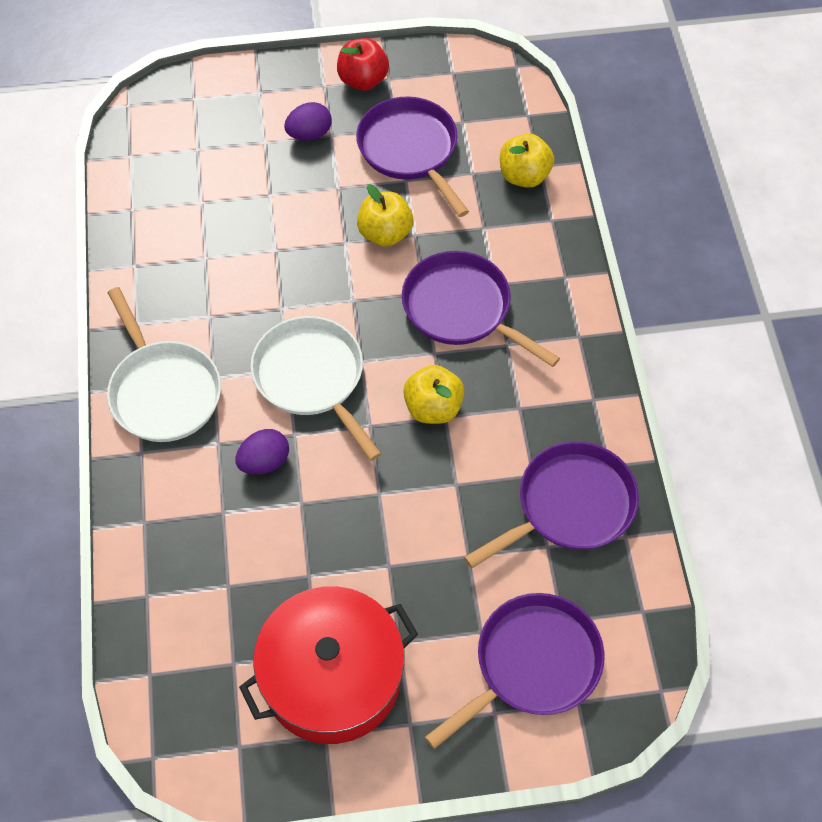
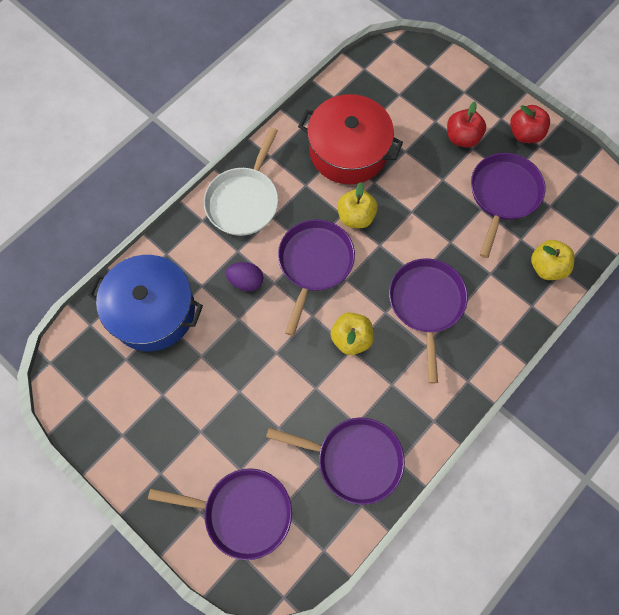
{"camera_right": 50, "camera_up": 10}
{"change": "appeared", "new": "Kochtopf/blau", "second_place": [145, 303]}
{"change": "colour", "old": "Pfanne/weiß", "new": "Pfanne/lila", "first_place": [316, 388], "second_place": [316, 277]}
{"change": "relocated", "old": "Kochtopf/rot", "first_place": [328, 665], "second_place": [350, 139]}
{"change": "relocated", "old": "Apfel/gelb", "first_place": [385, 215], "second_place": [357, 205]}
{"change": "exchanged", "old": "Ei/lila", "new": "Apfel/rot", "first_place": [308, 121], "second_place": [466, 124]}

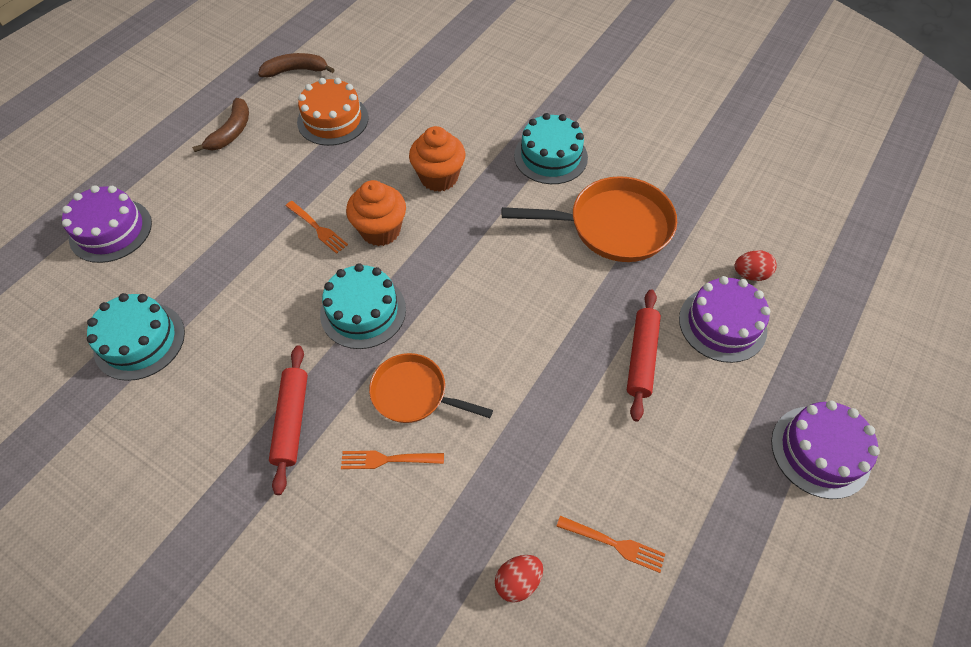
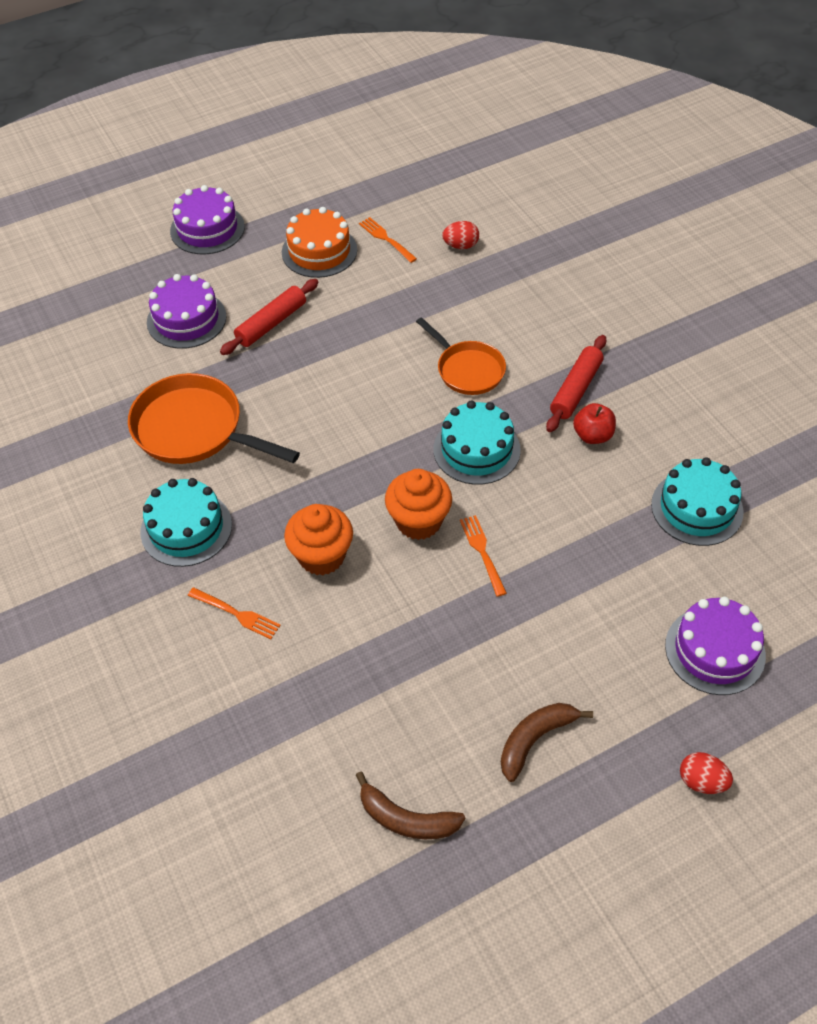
{"camera_right": -150, "camera_up": -5}
{"change": "relocated", "old": "Gabel/orange", "first_place": [392, 460], "second_place": [234, 613]}
{"change": "relocated", "old": "Kuchen/orange", "first_place": [333, 112], "second_place": [319, 242]}
{"change": "appeared", "new": "Apfel/rot", "second_place": [594, 423]}
{"change": "relocated", "old": "Ei/rot", "first_place": [756, 265], "second_place": [706, 773]}

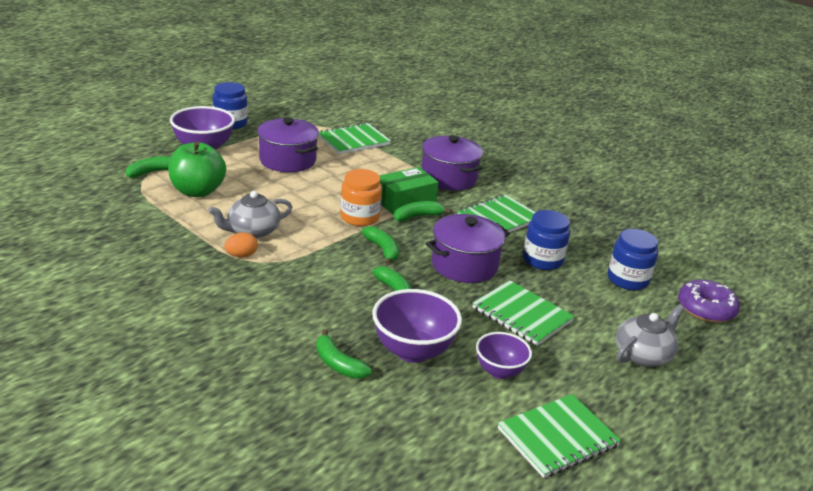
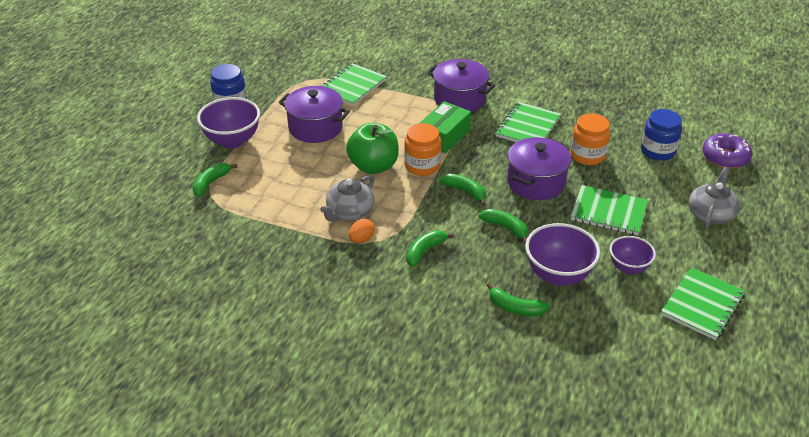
{"camera_right": -20, "camera_up": 10}
{"change": "relocated", "old": "Apfel/grün", "first_place": [197, 169], "second_place": [372, 148]}
{"change": "relocated", "old": "Banane/grün", "first_place": [423, 211], "second_place": [430, 248]}
{"change": "colour", "old": "Einmachglas/blau", "new": "Einmachglas/orange", "first_place": [546, 240], "second_place": [590, 139]}

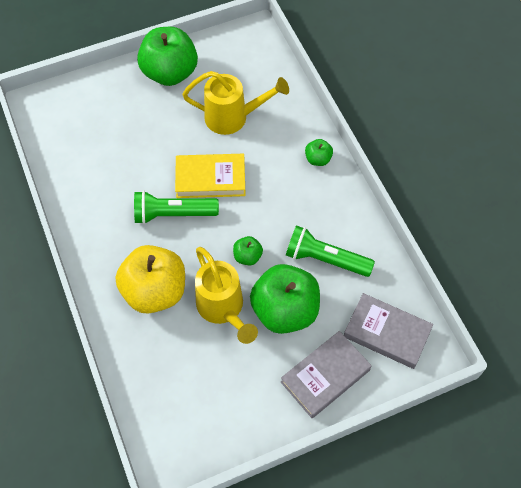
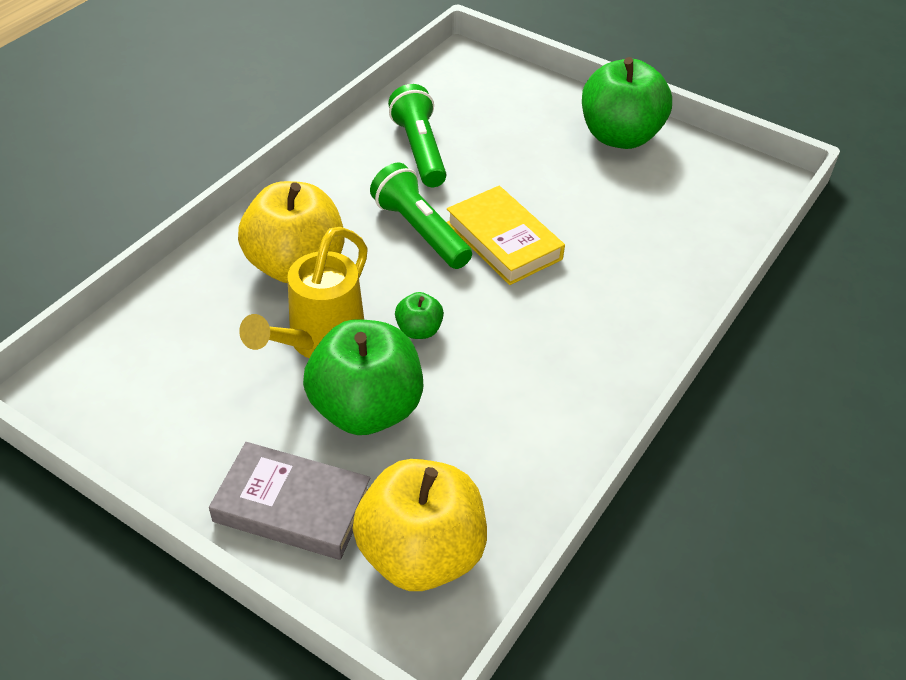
{"camera_right": 55, "camera_up": -15}
{"change": "exchanged", "old": "Buch/grau", "new": "Apfel/gelb", "first_place": [388, 331], "second_place": [420, 525]}
{"change": "relocated", "old": "Taschenlampe/grün", "first_place": [330, 251], "second_place": [417, 135]}
{"change": "missing", "old": "Gießkanne/gelb", "first_place": [235, 103]}
{"change": "missing", "old": "Apfel/grün", "first_place": [319, 152]}

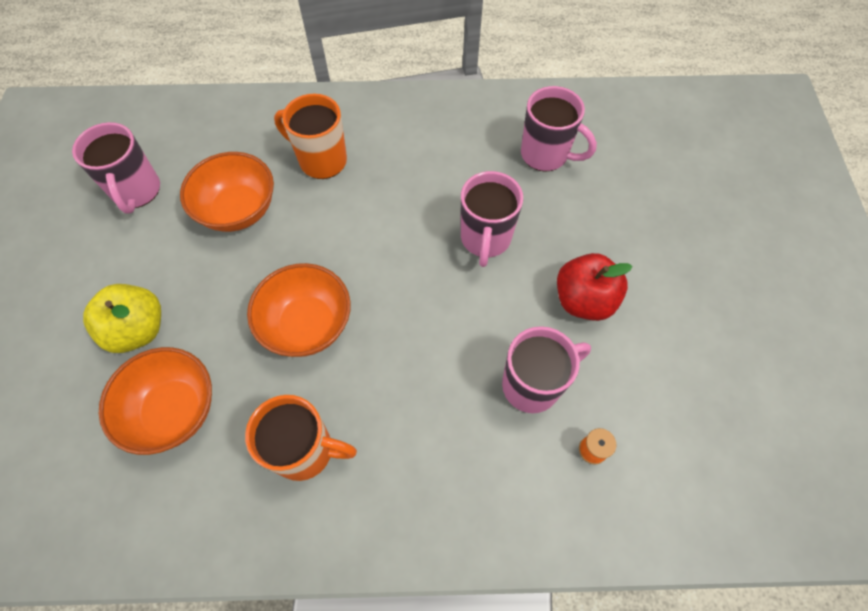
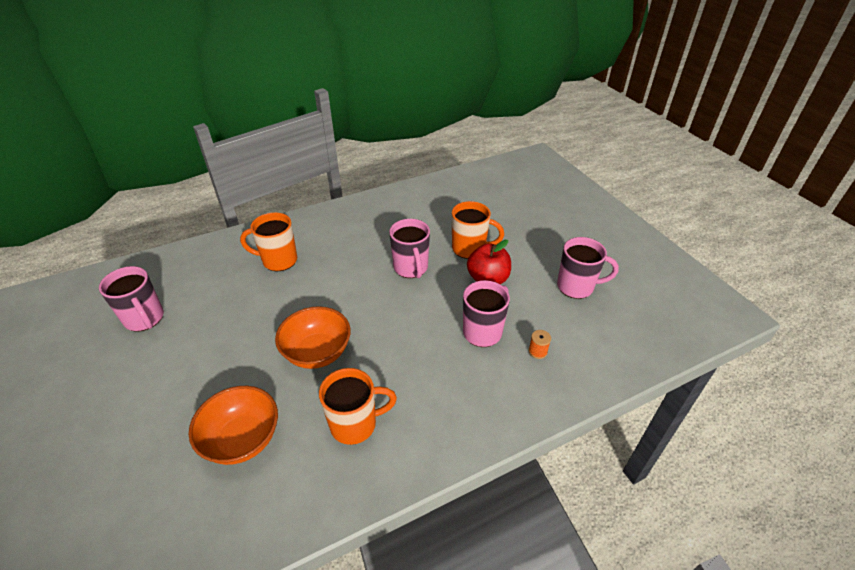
{"camera_right": -25, "camera_up": -20}
{"change": "appeared", "new": "Tasse/orange", "second_place": [478, 230]}
{"change": "relocated", "old": "Tasse/rosa", "first_place": [559, 129], "second_place": [588, 268]}
{"change": "missing", "old": "Apfel/gelb", "first_place": [122, 318]}
{"change": "missing", "old": "Schüssel/orange", "first_place": [227, 192]}

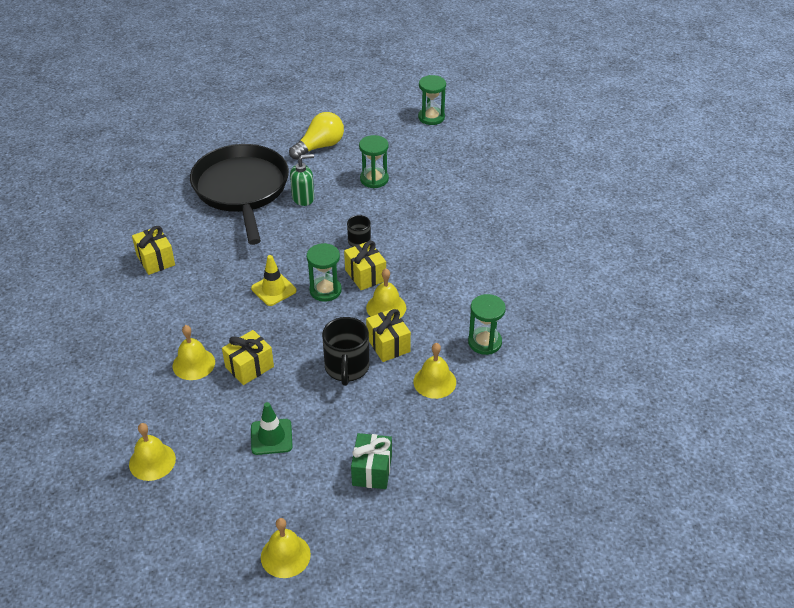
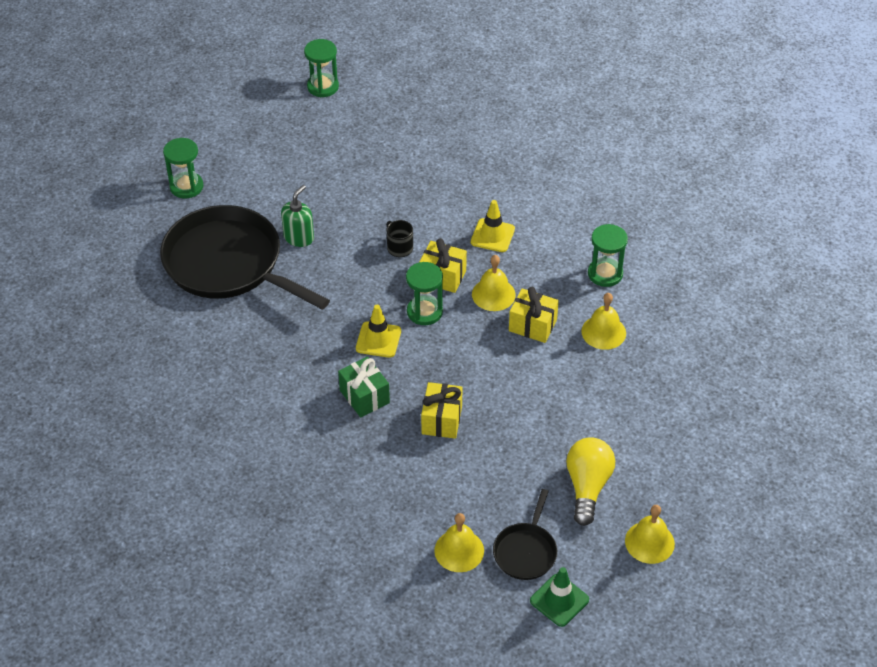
{"camera_right": -40, "camera_up": 5}
{"change": "relocated", "old": "Sanduhr/grün", "first_place": [374, 161], "second_place": [183, 168]}
{"change": "relocated", "old": "Geschenk/grün", "first_place": [371, 461], "second_place": [364, 387]}
{"change": "appeared", "new": "Leitkegel/gelb", "second_place": [493, 226]}
{"change": "appeared", "new": "Pfanne/schwarz", "second_place": [525, 534]}
{"change": "relocated", "old": "Leitkegel/grün", "first_place": [272, 428], "second_place": [559, 597]}
{"change": "relocated", "old": "Glühbirne/gelb", "first_place": [316, 136], "second_place": [590, 482]}
{"change": "missing", "old": "Geschenk/gelb", "first_place": [153, 250]}
{"change": "missing", "old": "Glocke/gelb", "first_place": [194, 352]}
{"change": "missing", "old": "Tasse/schwarz", "first_place": [346, 351]}

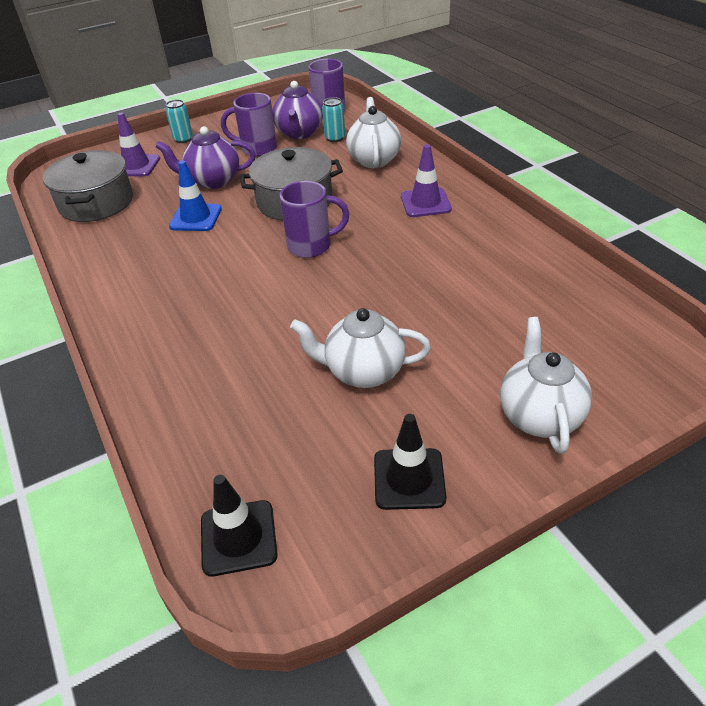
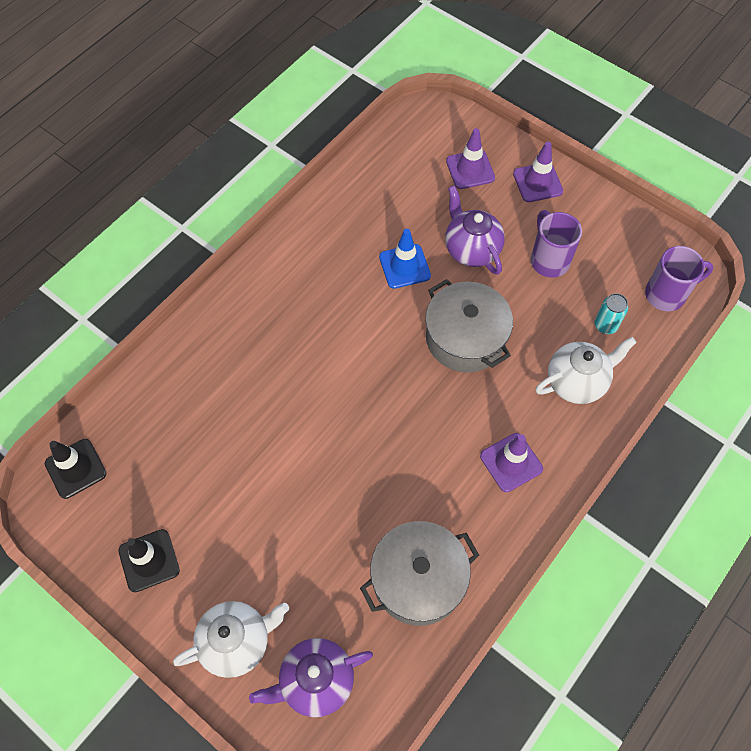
{"camera_right": 65, "camera_up": 20}
{"change": "relocated", "old": "Teekanne/lila", "first_place": [297, 110], "second_place": [311, 677]}
{"change": "relocated", "old": "Kochtopf/grau", "first_place": [88, 186], "second_place": [419, 573]}
{"change": "exchanged", "old": "Dose/türkis", "new": "Leitkegel/lila", "first_place": [179, 121], "second_place": [538, 172]}
{"change": "missing", "old": "Tasse/lila", "first_place": [314, 219]}
{"change": "missing", "old": "Teekanne/weiß", "first_place": [360, 348]}

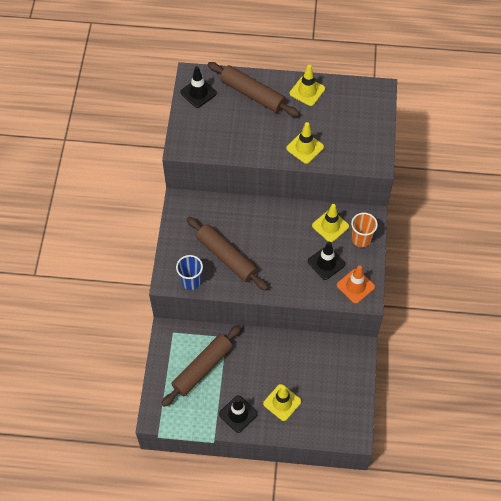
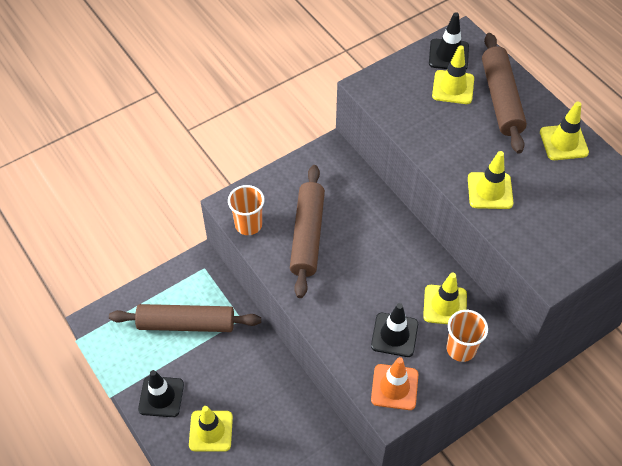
{"camera_right": 50, "camera_up": -5}
{"change": "colour", "old": "Becher/blau", "new": "Becher/orange", "first_place": [189, 272], "second_place": [246, 210]}
{"change": "appeared", "new": "Leitkegel/gelb", "second_place": [453, 74]}

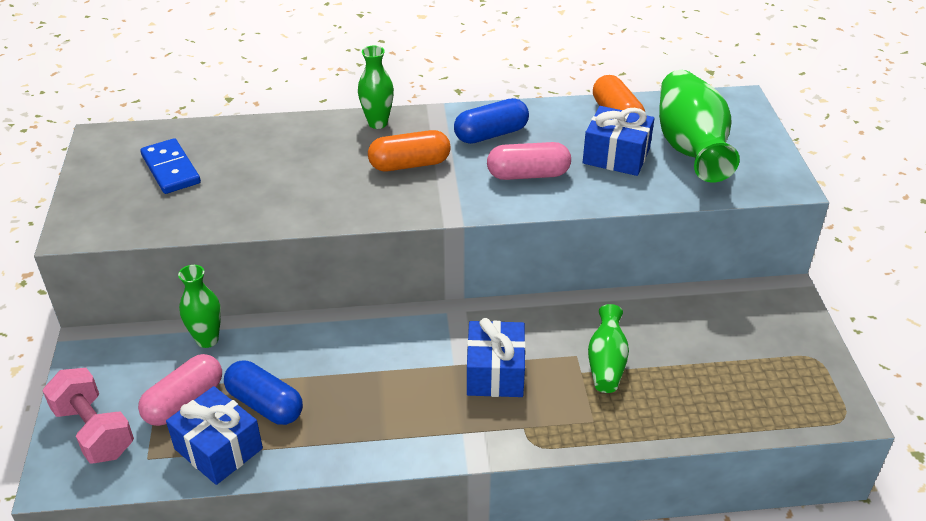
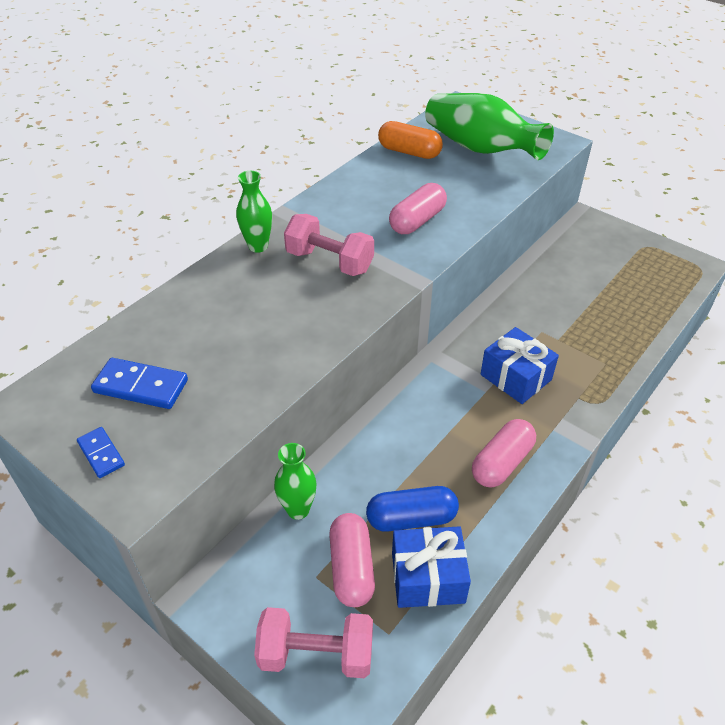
{"camera_right": -45, "camera_up": 5}
{"change": "appeared", "new": "Dominostein/blau", "second_place": [101, 452]}
{"change": "exchanged", "old": "Kapsel/orange", "new": "Hantel/rosa", "first_place": [409, 150], "second_place": [329, 245]}
{"change": "appeared", "new": "Kapsel/rosa", "second_place": [504, 453]}
{"change": "missing", "old": "Kapsel/blau", "first_place": [491, 121]}
{"change": "missing", "old": "Geschenk/blau", "first_place": [619, 141]}
{"change": "missing", "old": "Vase/grün", "first_place": [608, 348]}

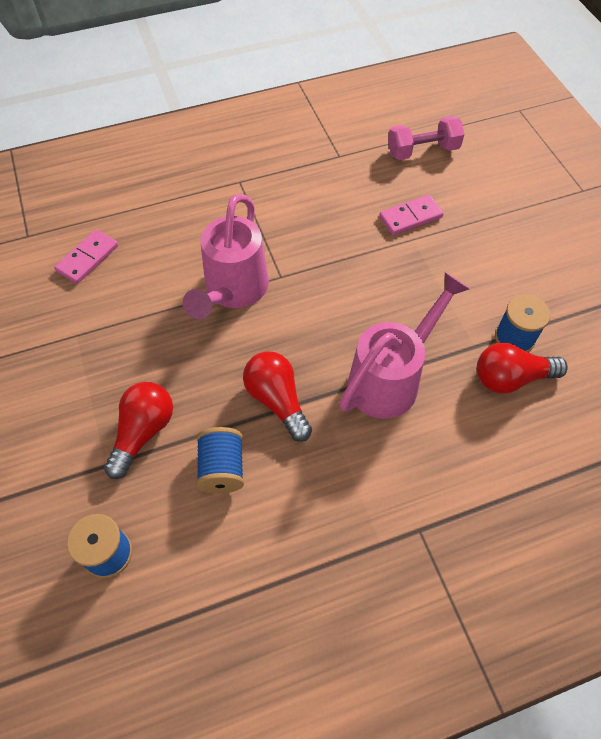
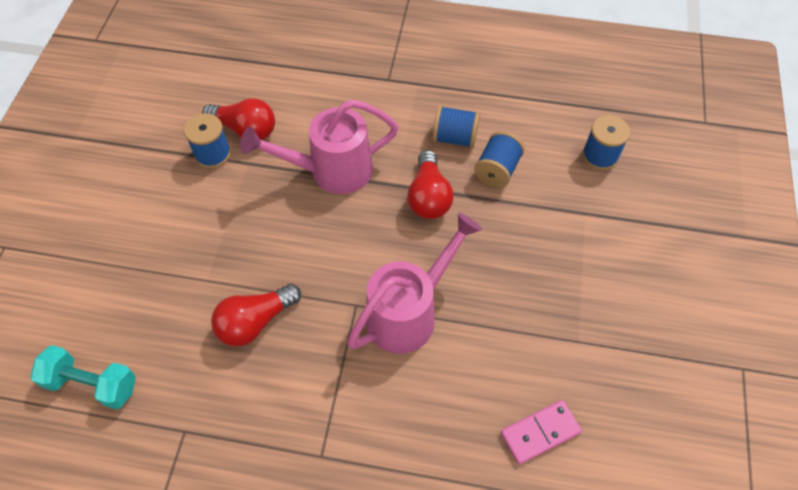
{"camera_right": -150, "camera_up": 0}
{"change": "colour", "old": "Hantel/rosa", "new": "Hantel/türkis", "first_place": [426, 138], "second_place": [83, 377]}
{"change": "relocated", "old": "Glühbirne/rot", "first_place": [138, 430], "second_place": [256, 315]}
{"change": "appeared", "new": "Garnrolle/blau", "second_place": [456, 127]}
{"change": "missing", "old": "Dominostein/rosa", "first_place": [411, 215]}

